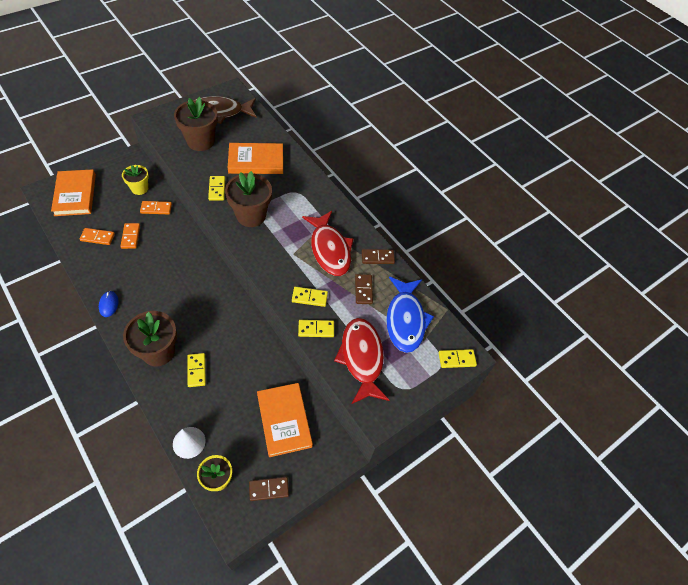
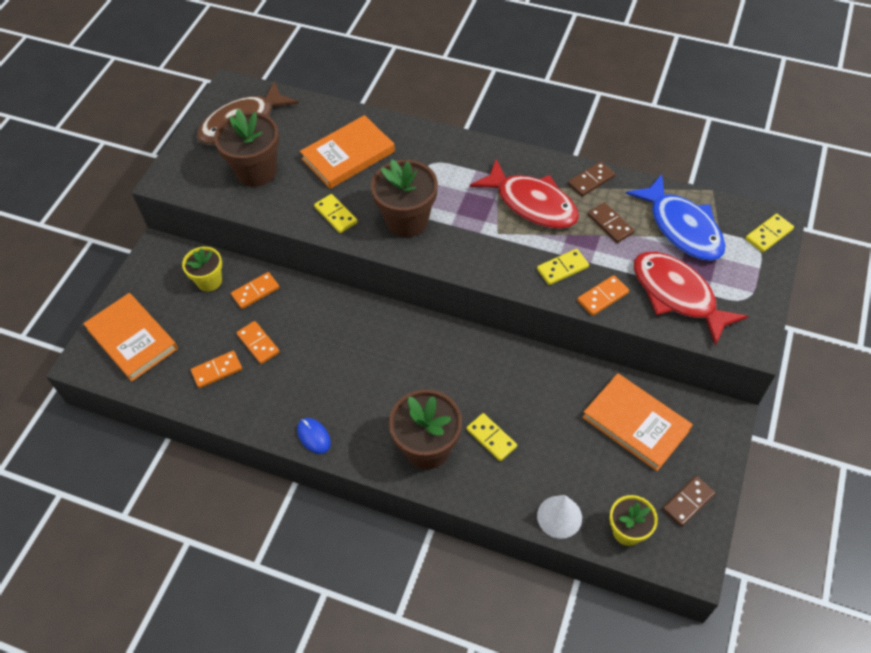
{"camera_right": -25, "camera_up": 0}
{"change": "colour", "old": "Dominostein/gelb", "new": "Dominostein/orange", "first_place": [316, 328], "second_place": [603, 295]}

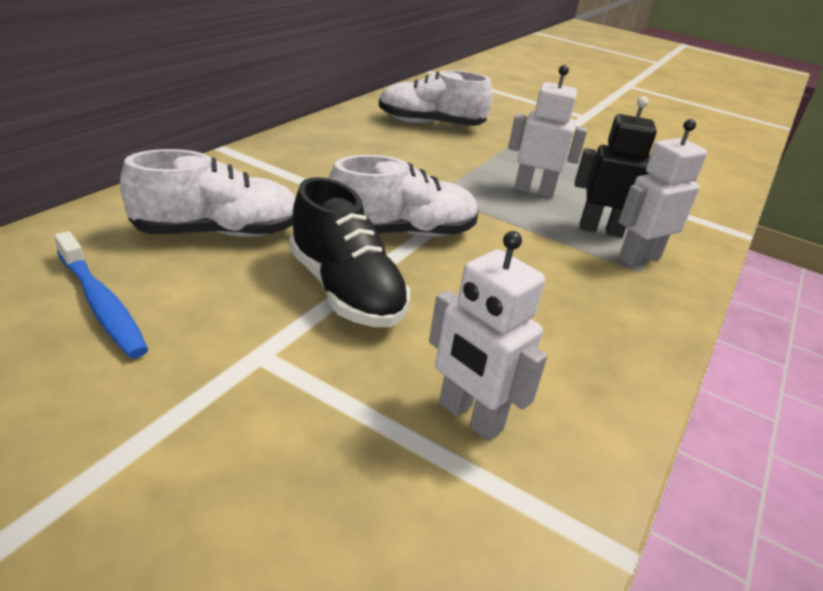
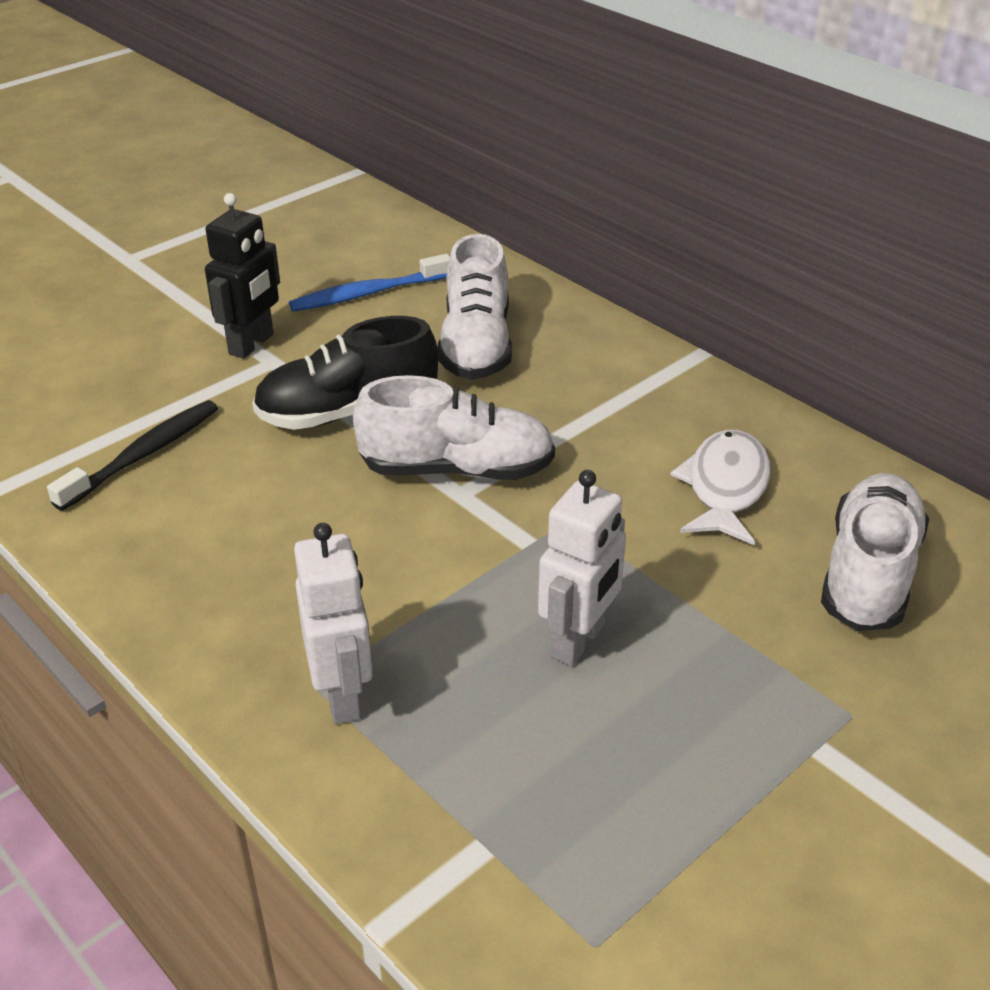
{"camera_right": 110, "camera_up": 5}
{"change": "exchanged", "old": "Roboter/weiß", "new": "Zahnbürste/schwarz", "first_place": [488, 336], "second_place": [132, 455]}
{"change": "relocated", "old": "Roboter/schwarz", "first_place": [616, 166], "second_place": [242, 276]}
{"change": "spun", "old": "Schuh/weiß", "first_place": [404, 196], "second_place": [454, 427], "degrees": -90}
{"change": "appeared", "new": "Fisch/weiß", "second_place": [720, 487]}

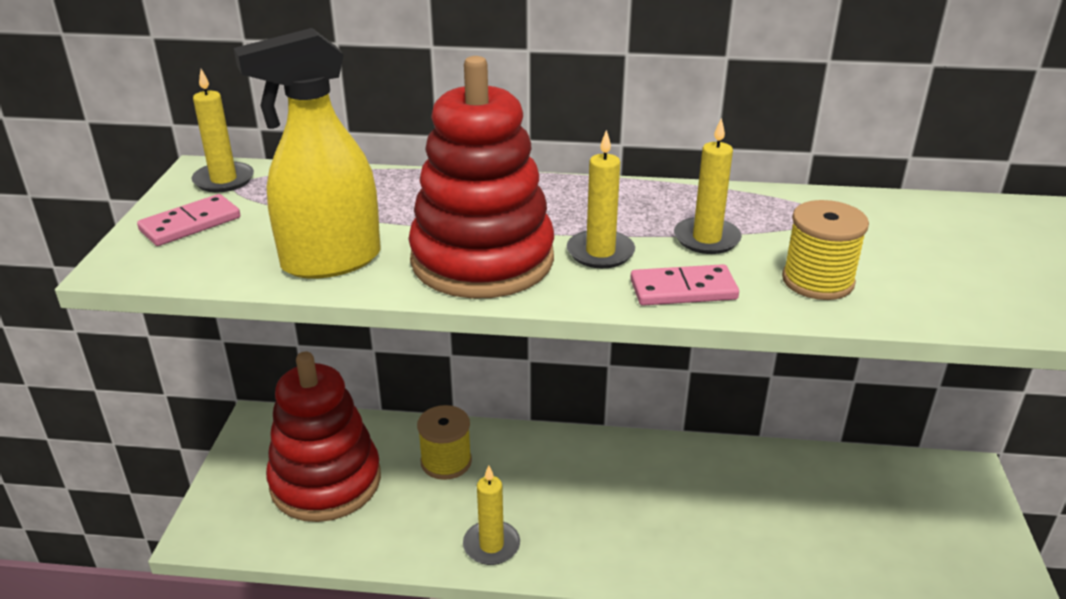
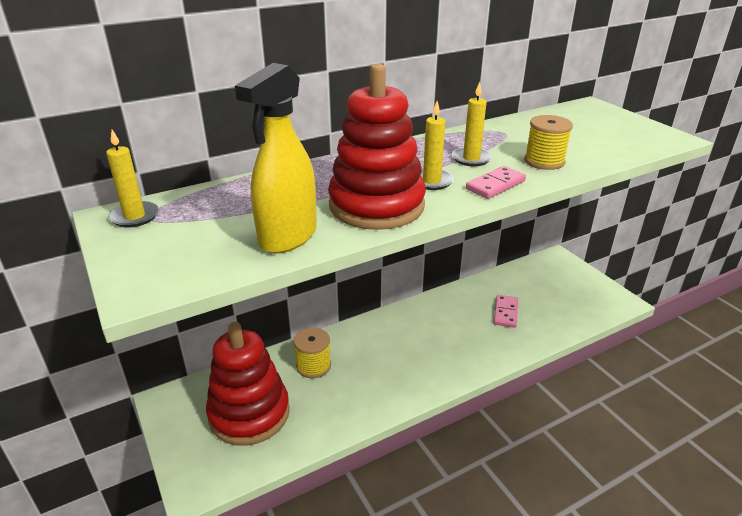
{"camera_right": -35, "camera_up": 0}
{"change": "relocated", "old": "Dominostein/rosa", "first_place": [188, 220], "second_place": [506, 311]}
{"change": "missing", "old": "Kerze/gelb", "first_place": [491, 515]}

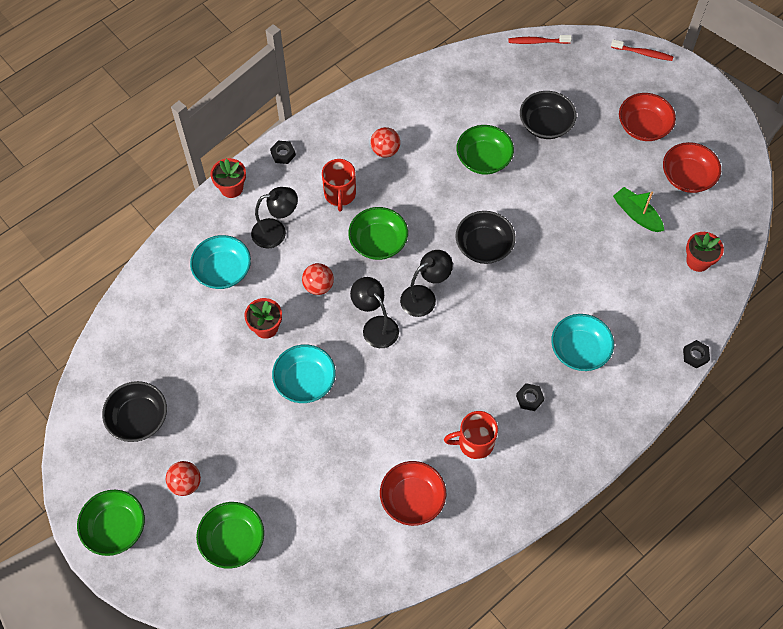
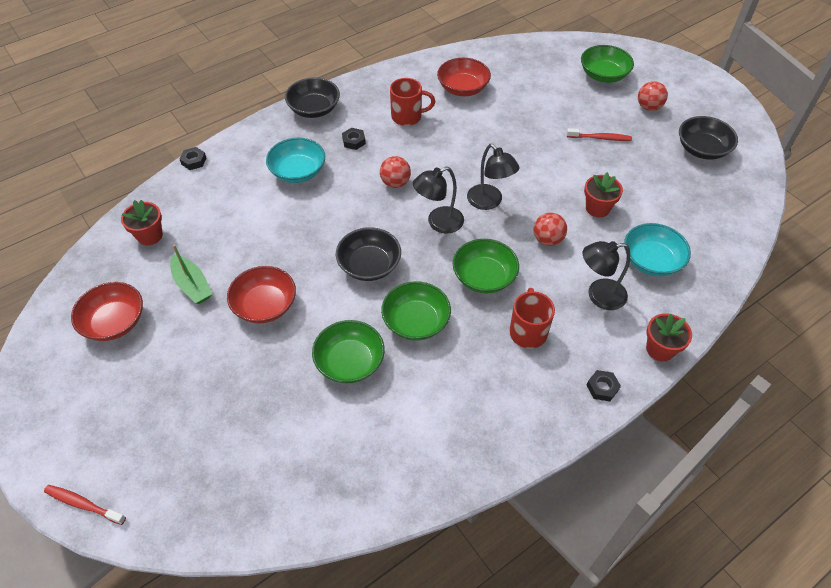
{"camera_right": -175, "camera_up": -10}
{"change": "relocated", "old": "Schüssel/rot", "first_place": [647, 117], "second_place": [261, 295]}
{"change": "relocated", "old": "Schüssel/schwarz", "first_place": [548, 115], "second_place": [312, 97]}
{"change": "relocated", "old": "Ball/rot", "first_place": [385, 142], "second_place": [395, 172]}
{"change": "relocated", "old": "Schüssel/grün", "first_place": [111, 523], "second_place": [416, 311]}
{"change": "relocated", "old": "Zahnbürste/rot", "first_place": [540, 39], "second_place": [599, 134]}
{"change": "missing", "old": "Schüssel/türkis", "first_place": [304, 373]}

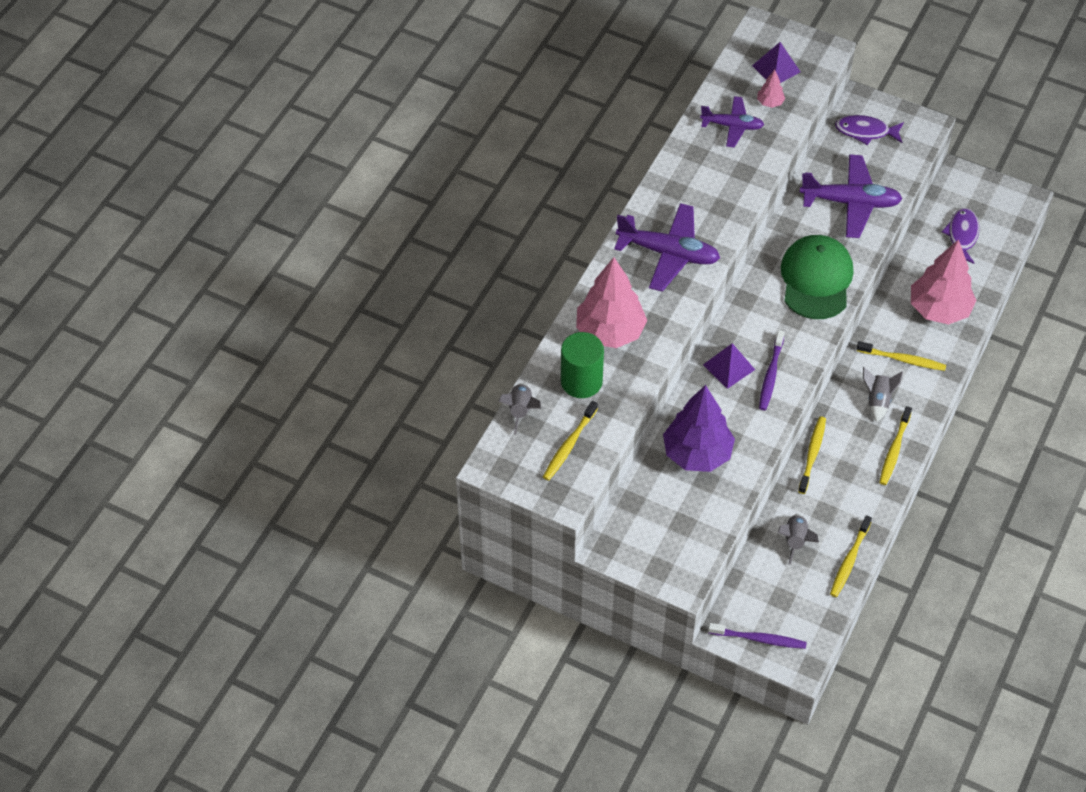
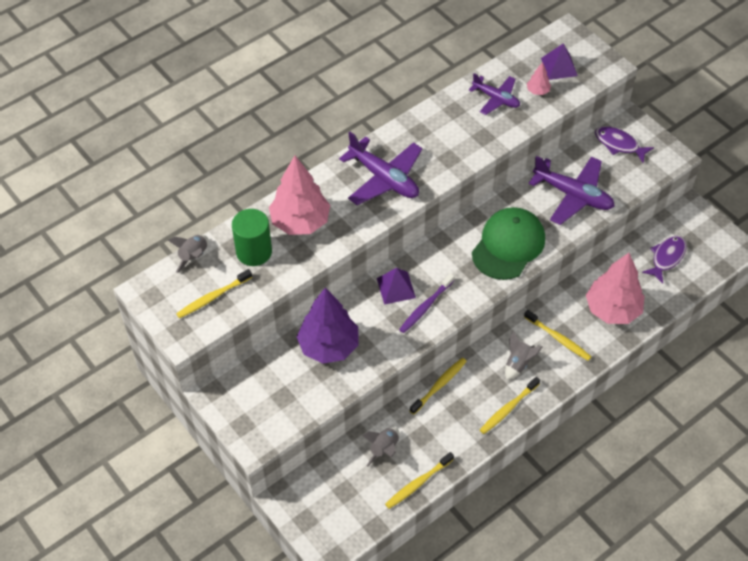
{"camera_right": 25, "camera_up": 0}
{"change": "missing", "old": "Zahnbürste/lila", "first_place": [757, 636]}

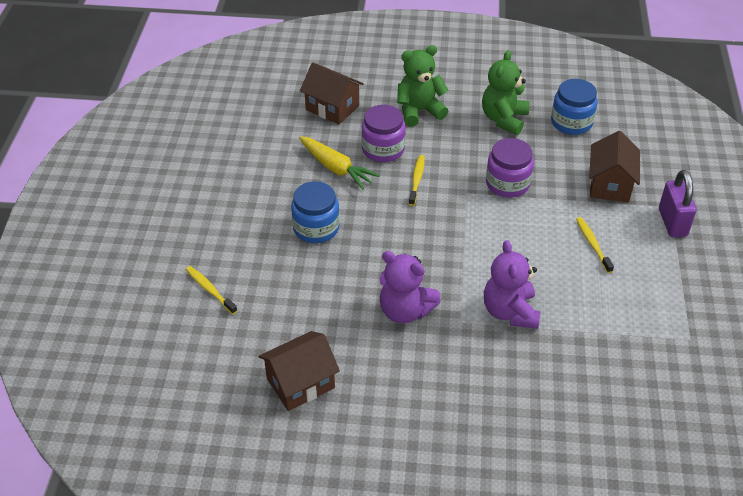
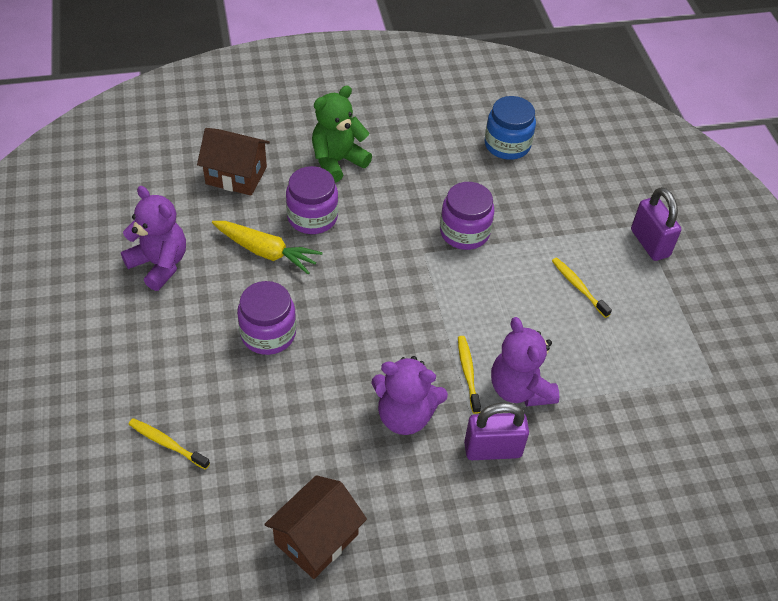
{"camera_right": -20, "camera_up": 5}
{"change": "appeared", "new": "Teddybär/lila", "second_place": [153, 238]}
{"change": "colour", "old": "Einmachglas/blau", "new": "Einmachglas/lila", "first_place": [315, 212], "second_place": [266, 318]}
{"change": "relocated", "old": "Zahnbürste/gelb", "first_place": [417, 180], "second_place": [469, 375]}
{"change": "appeared", "new": "Vorhängeschloss/lila", "second_place": [496, 431]}
{"change": "missing", "old": "Teddybär/grün", "first_place": [506, 92]}
{"change": "missing", "old": "Haus/braun", "first_place": [614, 166]}

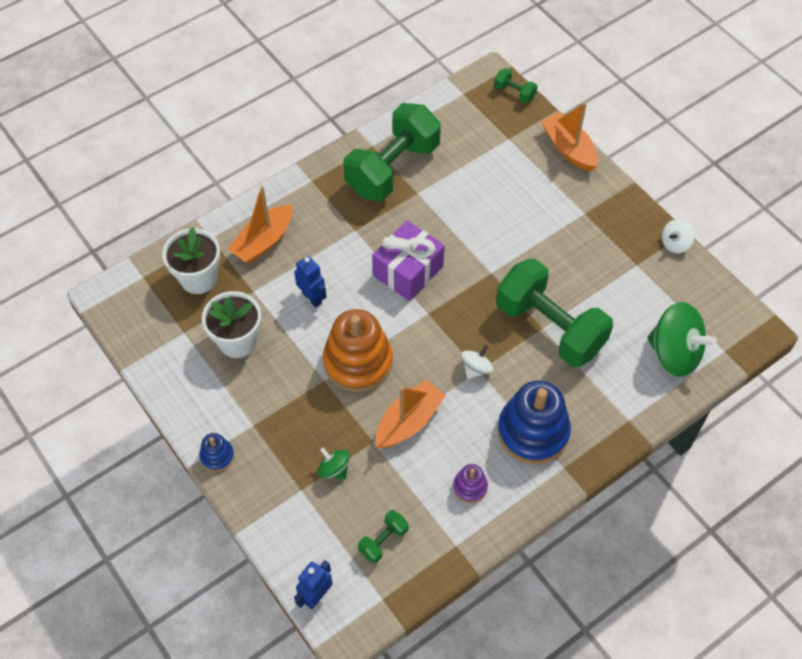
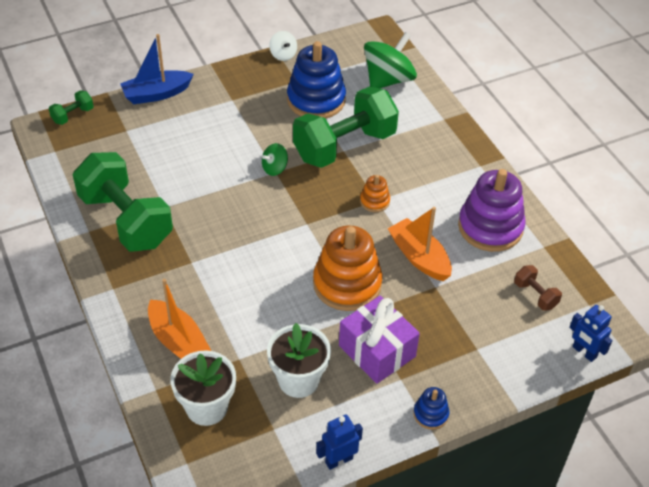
{"camera_right": -80, "camera_up": -10}
{"change": "colour", "old": "Boot/orange", "new": "Boot/blau", "first_place": [569, 137], "second_place": [157, 69]}
{"change": "relocated", "old": "Kreisel/grün", "first_place": [333, 463], "second_place": [275, 159]}
{"change": "relocated", "old": "Stapelspielzeug/blau", "first_place": [534, 422], "second_place": [316, 79]}
{"change": "relocated", "old": "Roboter/blau", "first_place": [310, 282], "second_place": [339, 442]}
{"change": "relocated", "old": "Geschenk/lila", "first_place": [408, 261], "second_place": [379, 340]}
{"change": "exchanged", "old": "Kreisel/weiß", "new": "Stapelspielzeug/orange", "first_place": [477, 362], "second_place": [375, 193]}
{"change": "size", "old": "Stapelspielzeug/lila", "first_place": [470, 483], "second_place": [492, 210], "factor": 2.14}
{"change": "colour", "old": "Hantel/grün", "new": "Hantel/braun", "first_place": [383, 536], "second_place": [538, 288]}

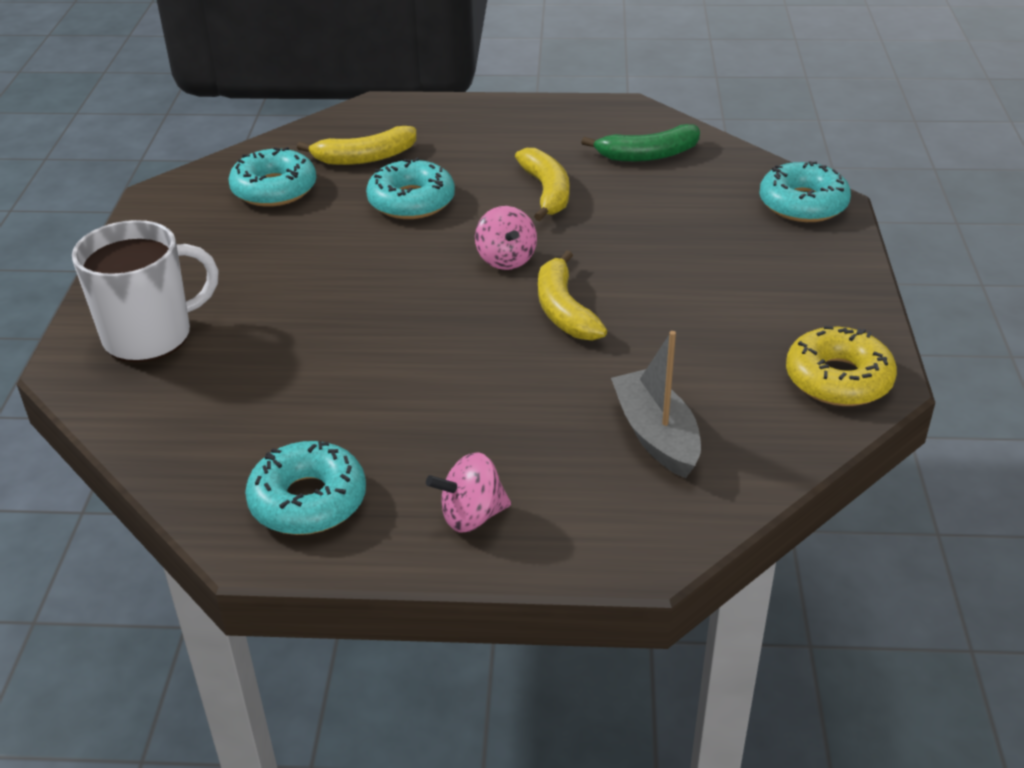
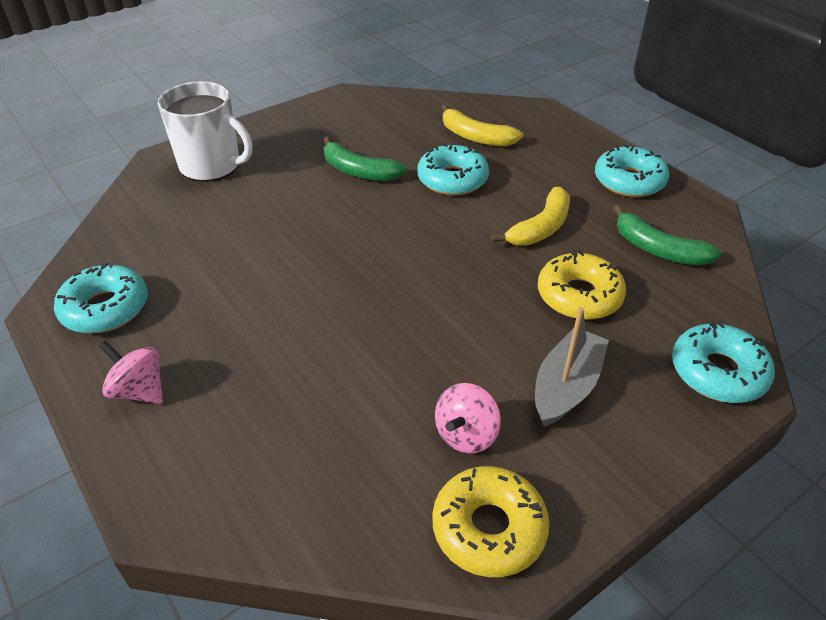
{"camera_right": 50, "camera_up": 5}
{"change": "appeared", "new": "Banane/grün", "second_place": [365, 158]}
{"change": "relocated", "old": "Kreisel/rosa", "first_place": [506, 238], "second_place": [468, 418]}
{"change": "relocated", "old": "Boot/grau", "first_place": [656, 404], "second_place": [572, 367]}
{"change": "appeared", "new": "Donut/gelb", "second_place": [582, 285]}
{"change": "relocated", "old": "Donut/türkis", "first_place": [272, 177], "second_place": [632, 170]}
{"change": "missing", "old": "Banane/gelb", "first_place": [572, 295]}

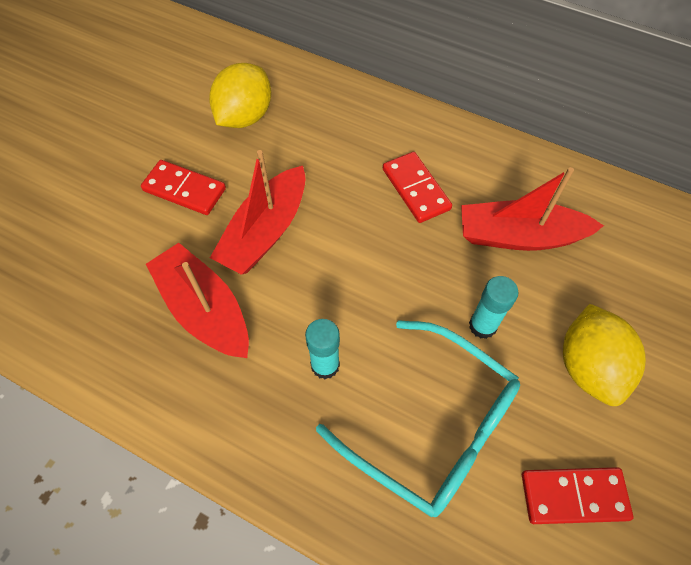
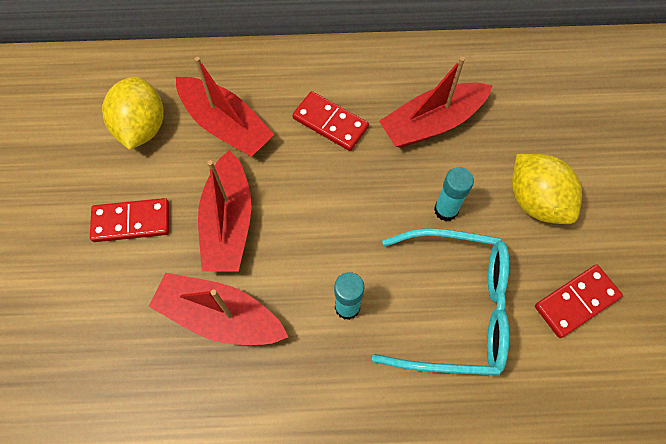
{"camera_right": -30, "camera_up": 5}
{"change": "appeared", "new": "Boot/rot", "second_place": [225, 107]}

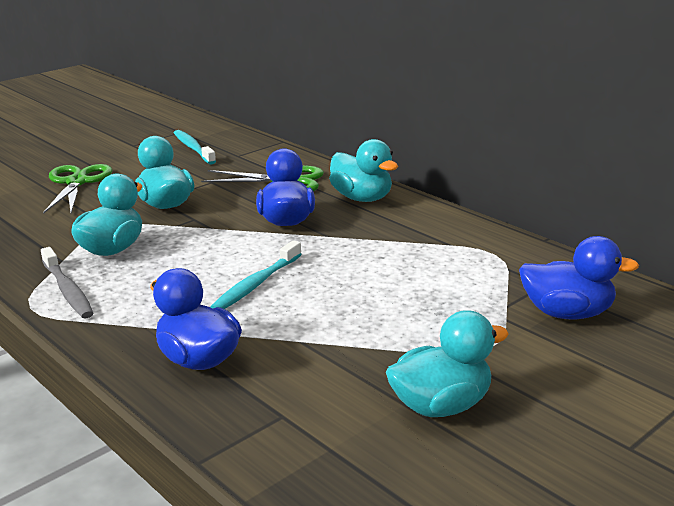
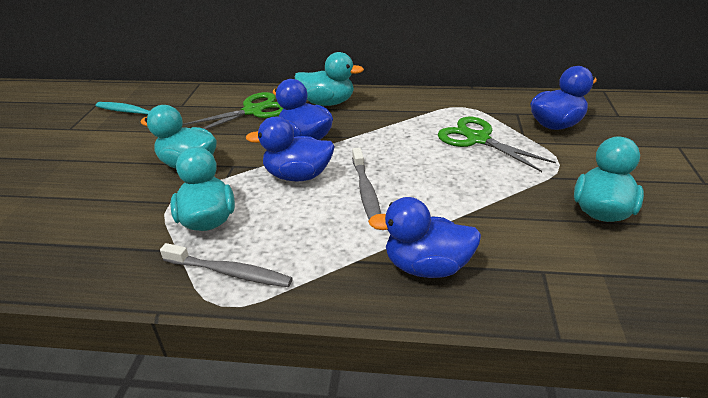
{"camera_right": -40, "camera_up": 10}
{"change": "appeared", "new": "Ente/blau", "second_place": [290, 149]}
{"change": "colour", "old": "Zahnbürste/türkis", "new": "Zahnbürste/grau", "first_place": [256, 274], "second_place": [366, 183]}
{"change": "relocated", "old": "Schere/grün", "first_place": [77, 189], "second_place": [497, 144]}

